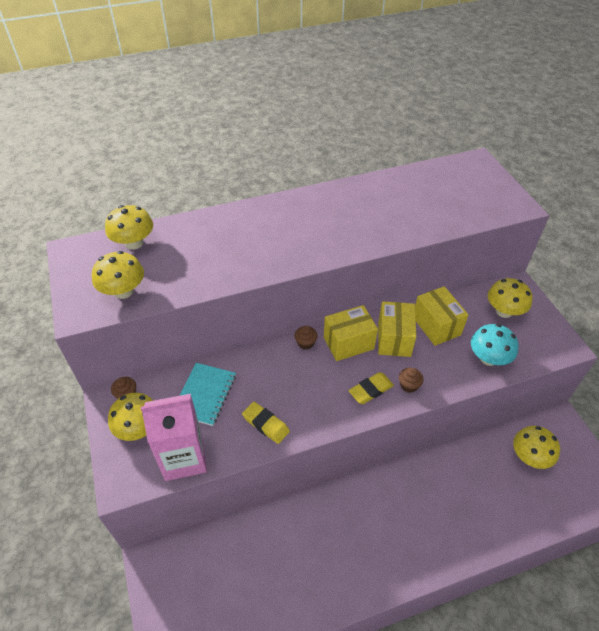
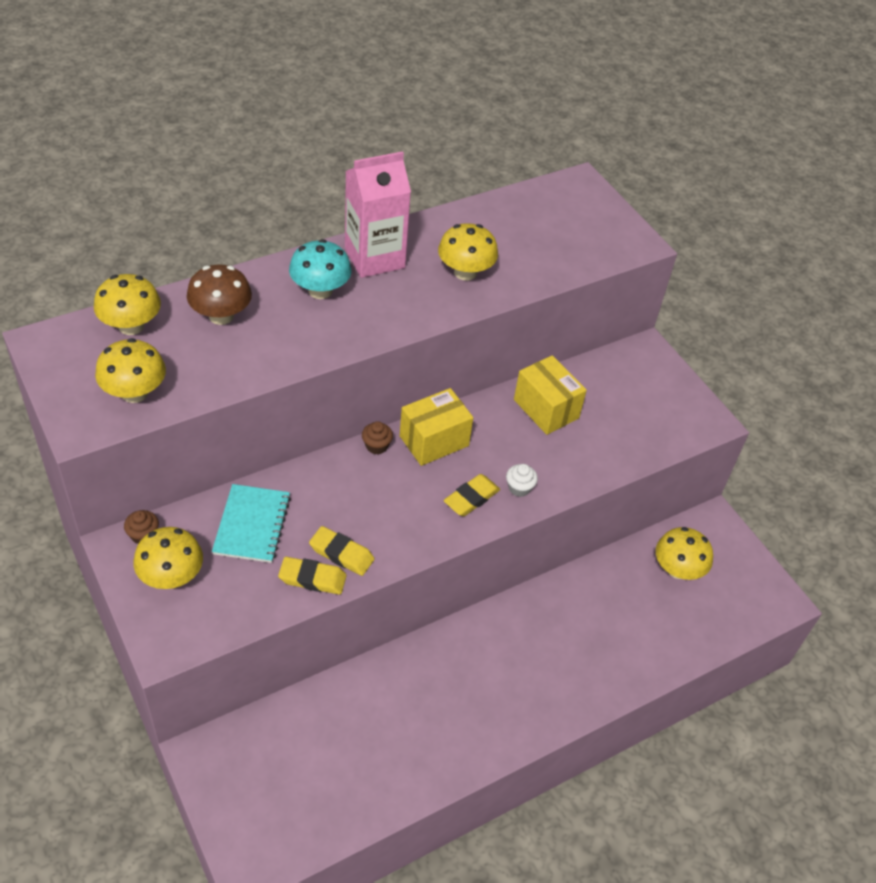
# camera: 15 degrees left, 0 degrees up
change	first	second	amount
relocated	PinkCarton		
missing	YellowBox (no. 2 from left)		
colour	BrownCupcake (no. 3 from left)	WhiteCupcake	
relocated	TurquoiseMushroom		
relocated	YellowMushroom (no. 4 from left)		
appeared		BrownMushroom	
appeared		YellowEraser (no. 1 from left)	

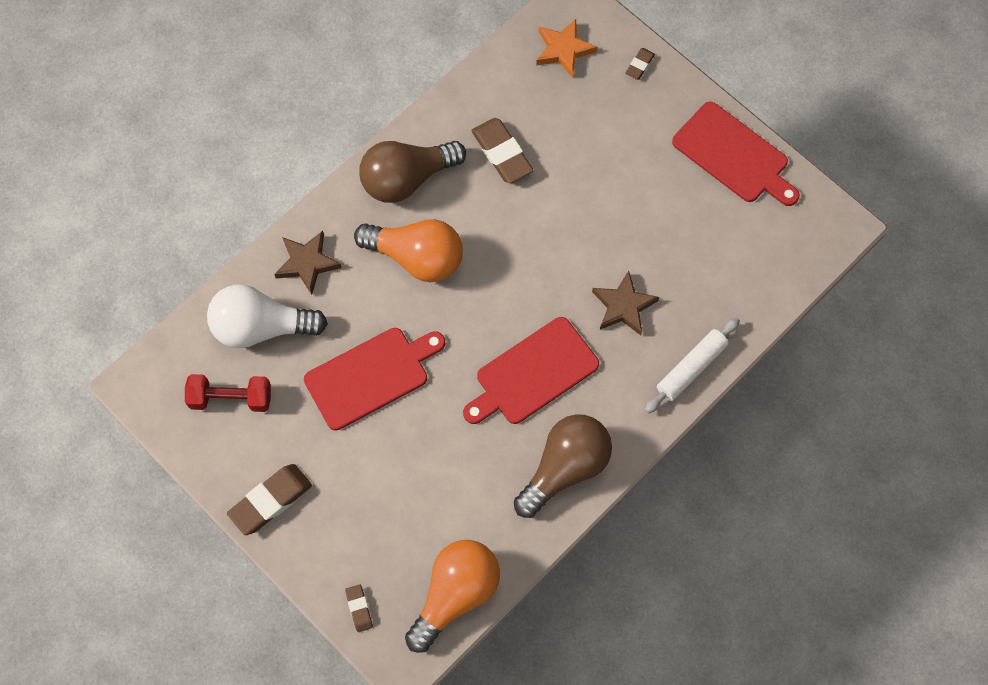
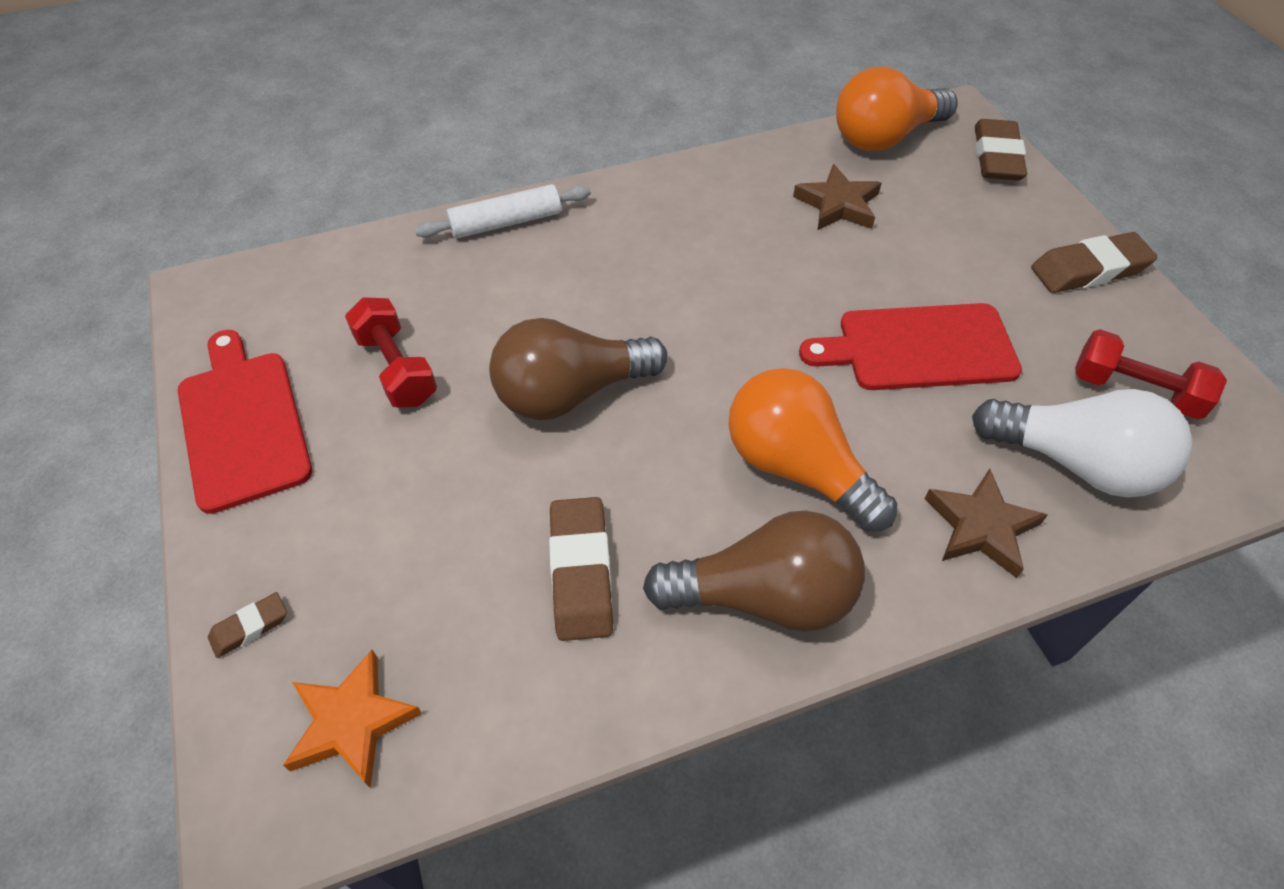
# camera: 155 degrees left, 15 degrees down
change	first	second	amount
size	BrownEraser (no. 2 from left in the first image)	BrownEraser (no. 3 from left)	x1.93
missing	RedCuttingBoard (no. 2 from left)		
relocated	BrownLightBulb (no. 2 from left in the first image)	BrownLightBulb (no. 1 from left)	
relocated	BrownStar (no. 2 from left in the first image)	BrownStar (no. 1 from left)	
appeared		RedDumbbell (no. 1 from left)	

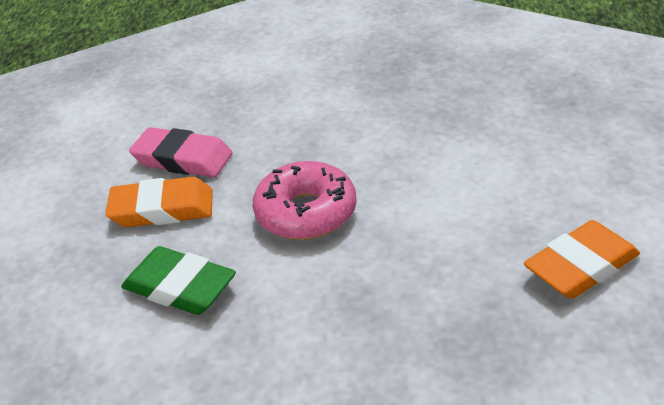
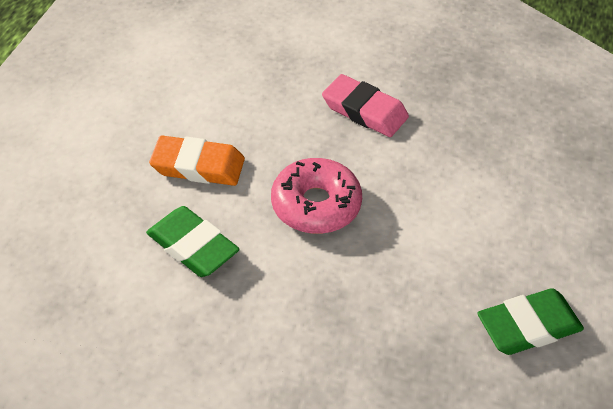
# camera: 10 degrees right, 10 degrees up
change	first	second	amount
relocated	PinkEraser		
colour	OrangeEraser (no. 2 from left)	GreenEraser (no. 2 from left)	

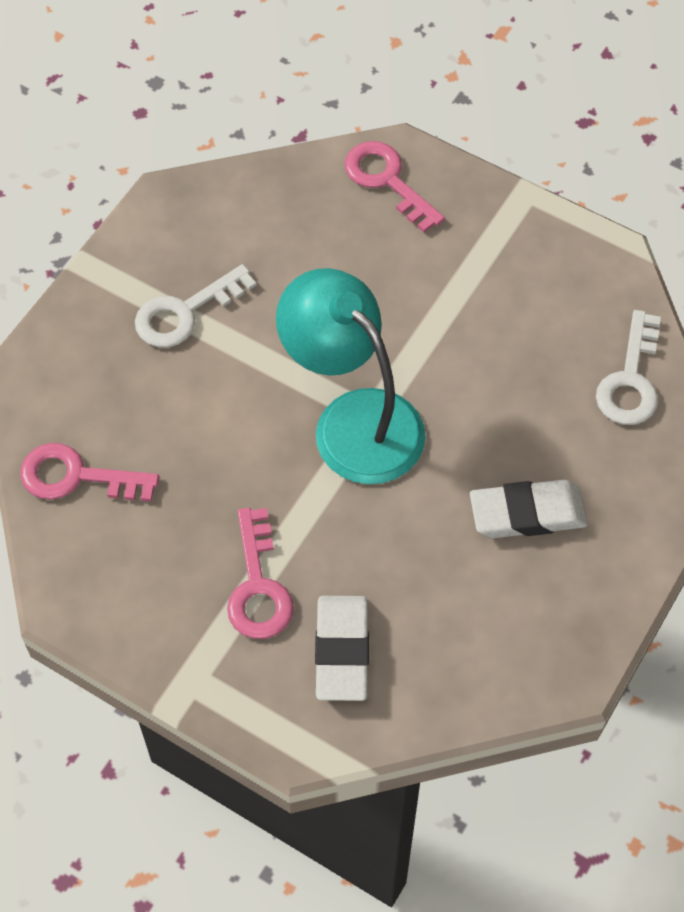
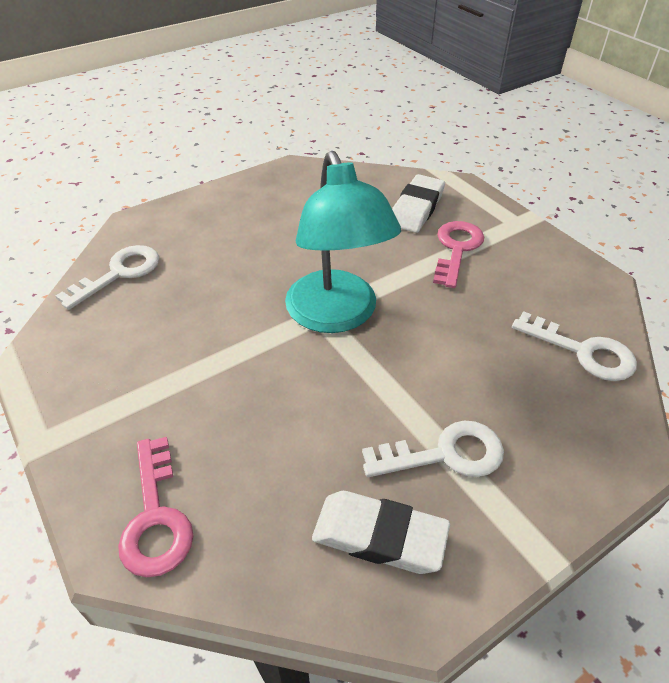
# camera: 155 degrees left, 15 degrees down
change	first	second	amount
colour	PinkKey (no. 1 from left)	WhiteKey (no. 3 from left)	
relocated	WhiteEraser (no. 2 from left in the first image)	WhiteEraser (no. 1 from left)	

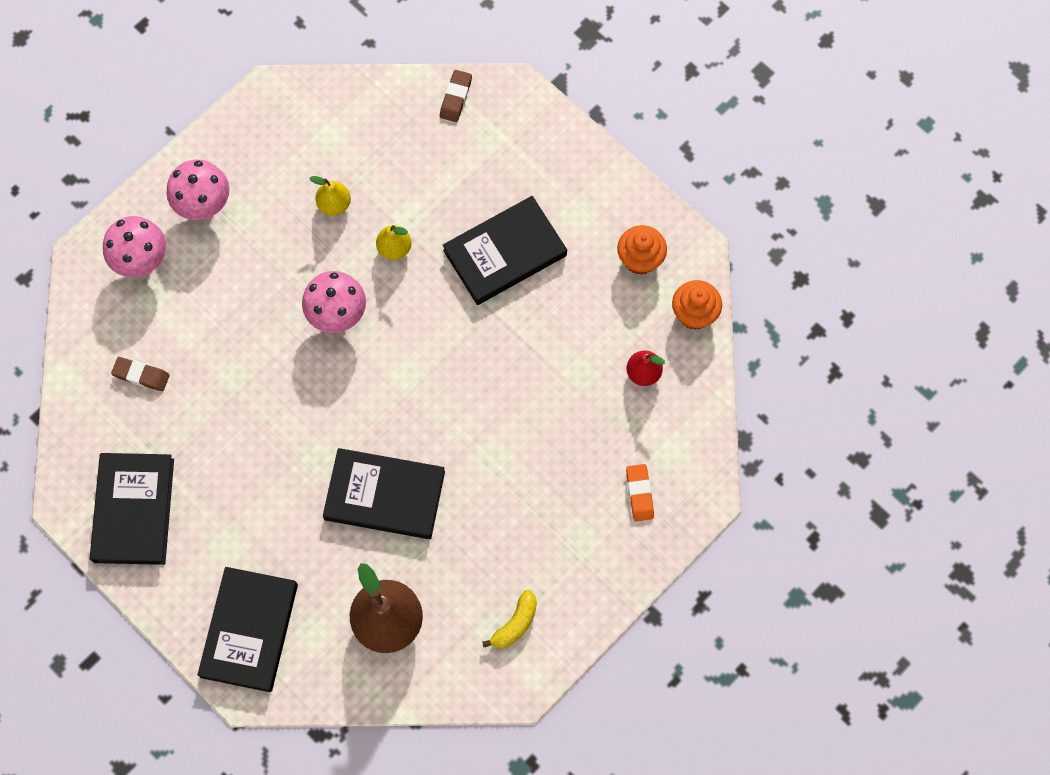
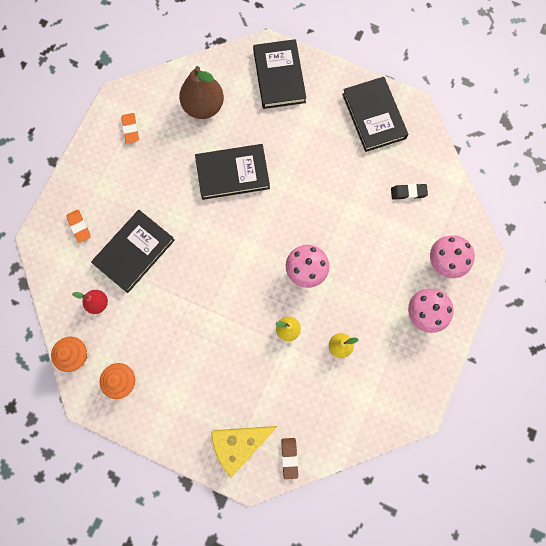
# camera: 160 degrees right, 5 degrees up
change	first	second	amount
colour	BrownEraser (no. 1 from left)	BlackEraser	
relocated	BlackBook (no. 4 from left in the first image)	BlackBook (no. 1 from left)	
exchanged	YellowBanana	OrangeEraser (no. 2 from left)	
appeared		YellowCheese	

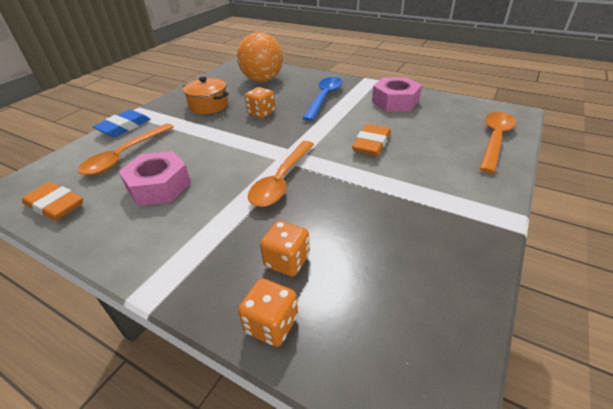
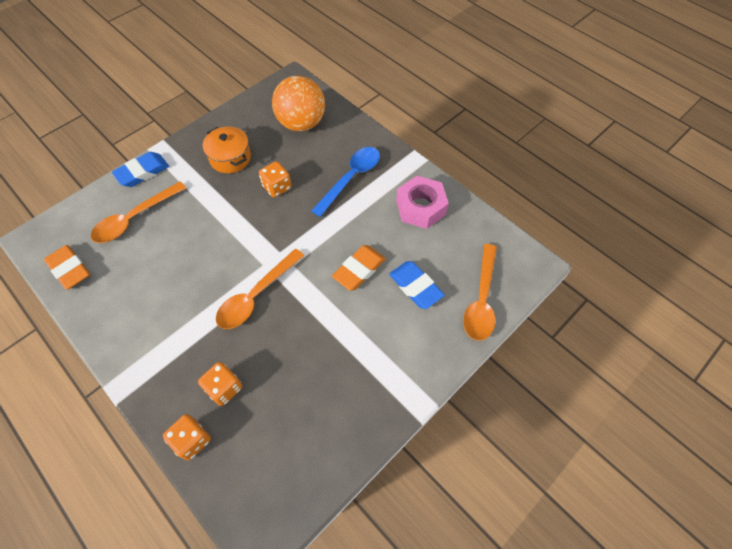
# camera: 15 degrees right, 20 degrees up
change	first	second	amount
missing	PinkNut (no. 1 from left)		
spun	OrangeSpoon (no. 3 from left)		150 degrees clockwise
appeared		BlueEraser (no. 2 from left)	

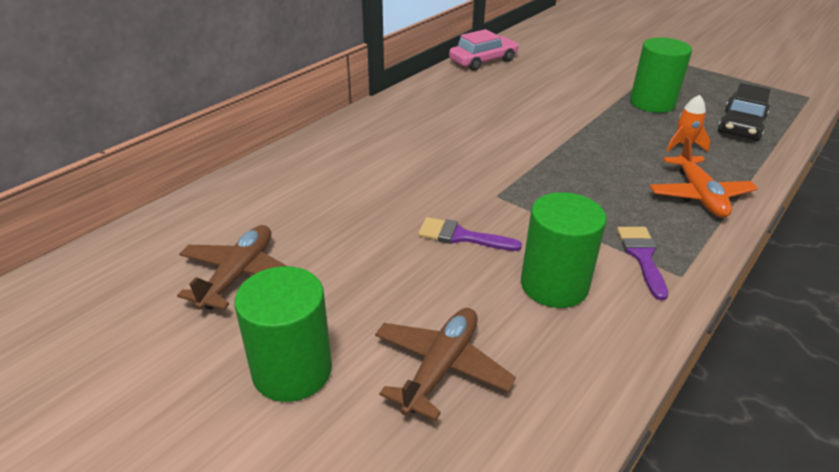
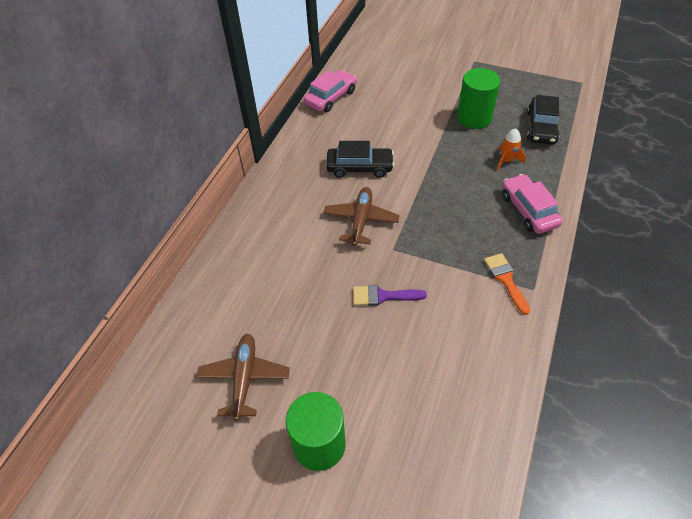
# camera: 15 degrees left, 15 degrees up
change	first	second	amount
relocated	BrownPlane (no. 2 from left)		
missing	GreenCylinder (no. 2 from left)		
colour	PurpleBrush (no. 2 from left)	OrangeBrush	
exchanged	OrangePlane	PinkCar (no. 2 from left)	
appeared		BlackCar (no. 1 from left)	

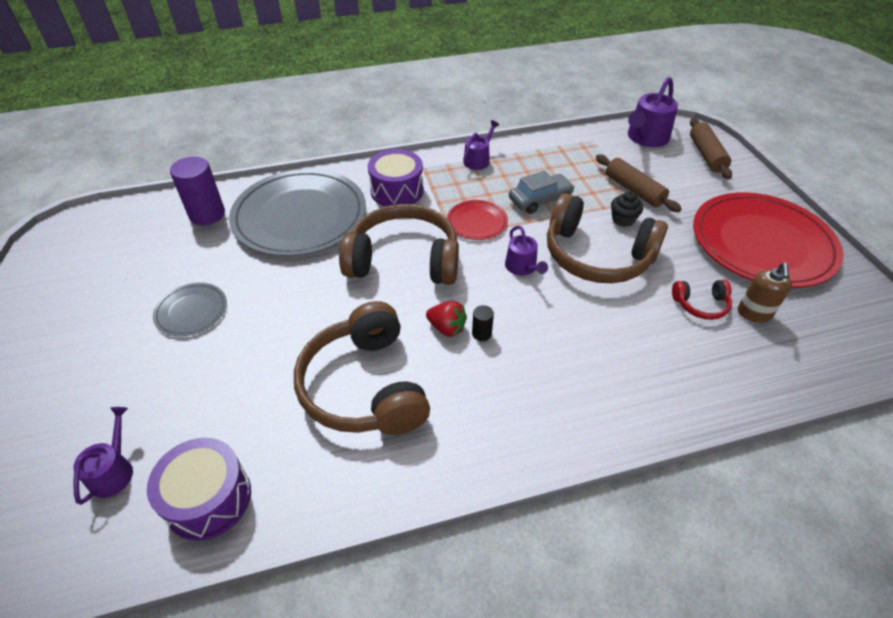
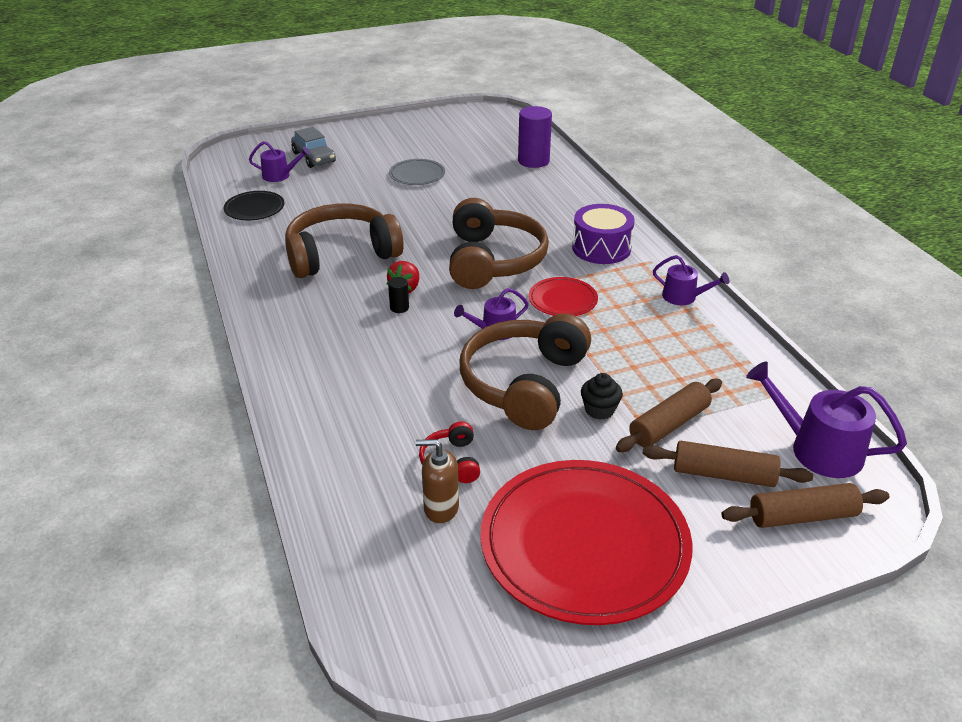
# camera: 85 degrees right, 10 degrees down
change	first	second	amount
exchanged	PurpleDrum (no. 1 from left)	BlackPlate	
missing	GreyPlate (no. 2 from left)		
relocated	GreyCar		
appeared		BrownRollingPin (no. 2 from left)	

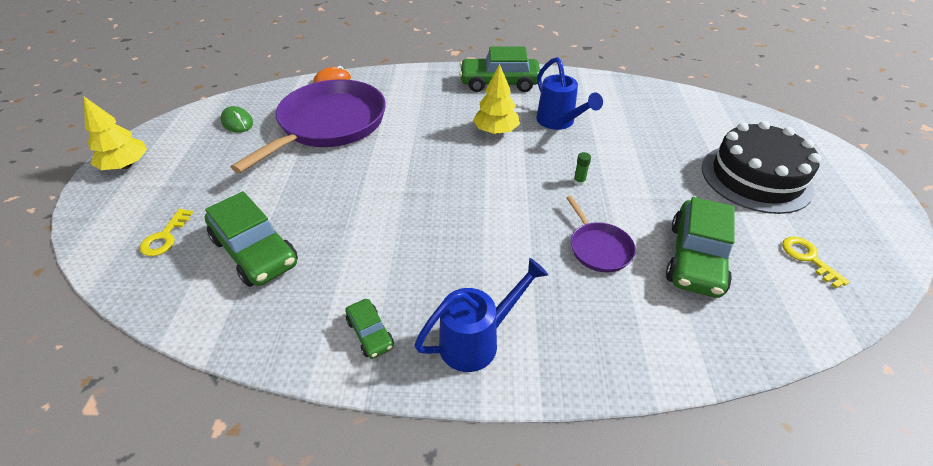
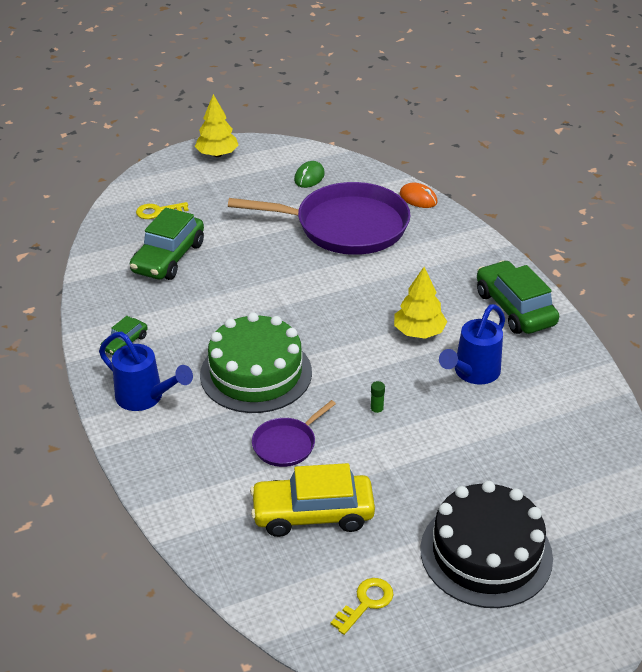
# camera: 65 degrees right, 5 degrees down
change	first	second	amount
colour	GreenCar (no. 4 from left)	YellowCar	
appeared		GreenCake	

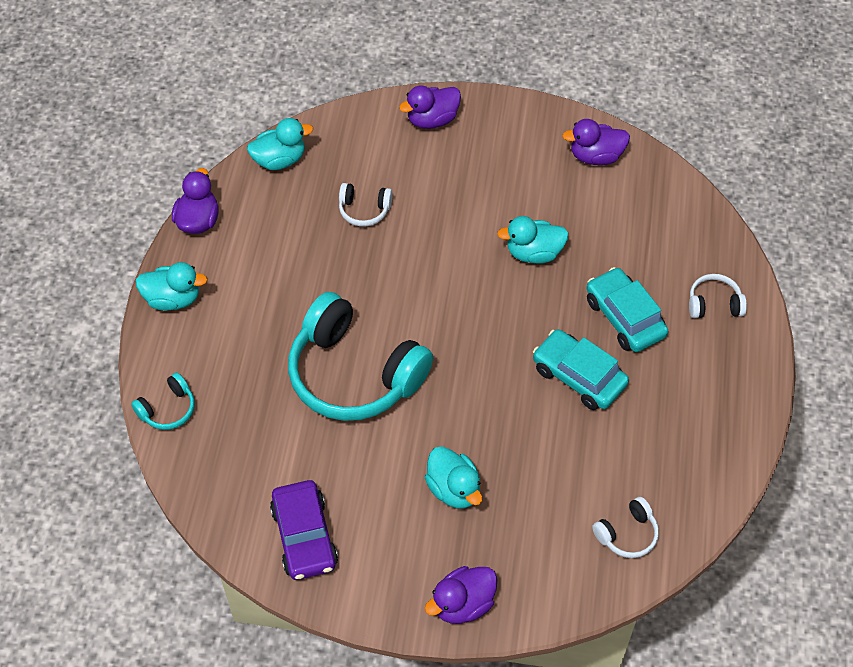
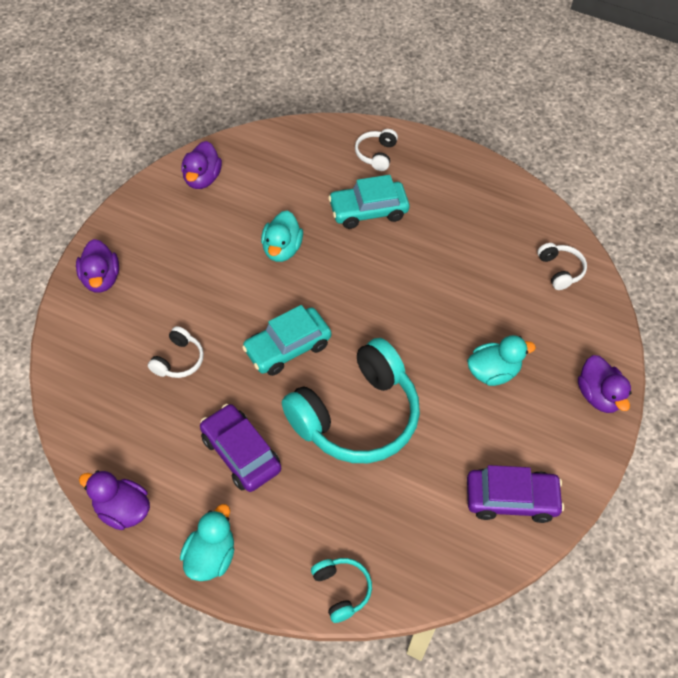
# camera: 75 degrees left, 0 degrees up
change	first	second	amount
missing	TurquoiseDuck (no. 2 from left)		
relocated	TurquoiseCar (no. 1 from left)		
appeared		PurpleCar (no. 1 from left)	

